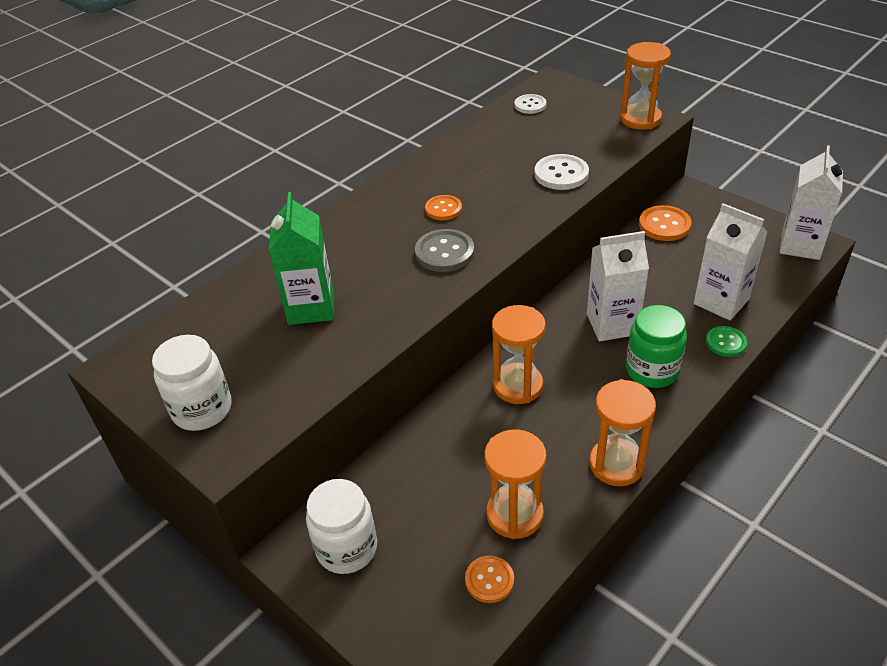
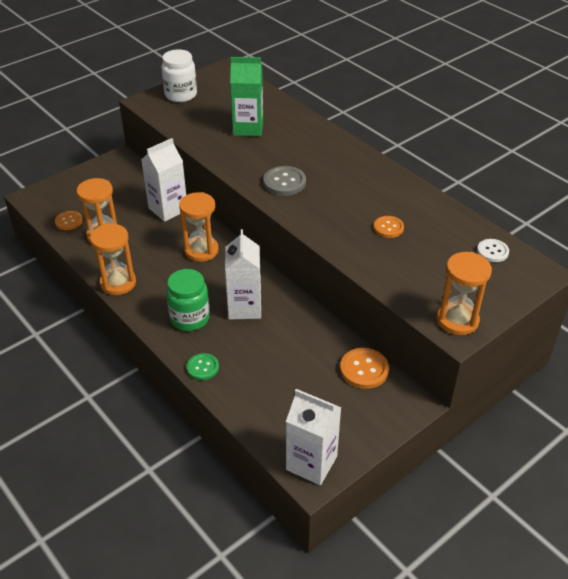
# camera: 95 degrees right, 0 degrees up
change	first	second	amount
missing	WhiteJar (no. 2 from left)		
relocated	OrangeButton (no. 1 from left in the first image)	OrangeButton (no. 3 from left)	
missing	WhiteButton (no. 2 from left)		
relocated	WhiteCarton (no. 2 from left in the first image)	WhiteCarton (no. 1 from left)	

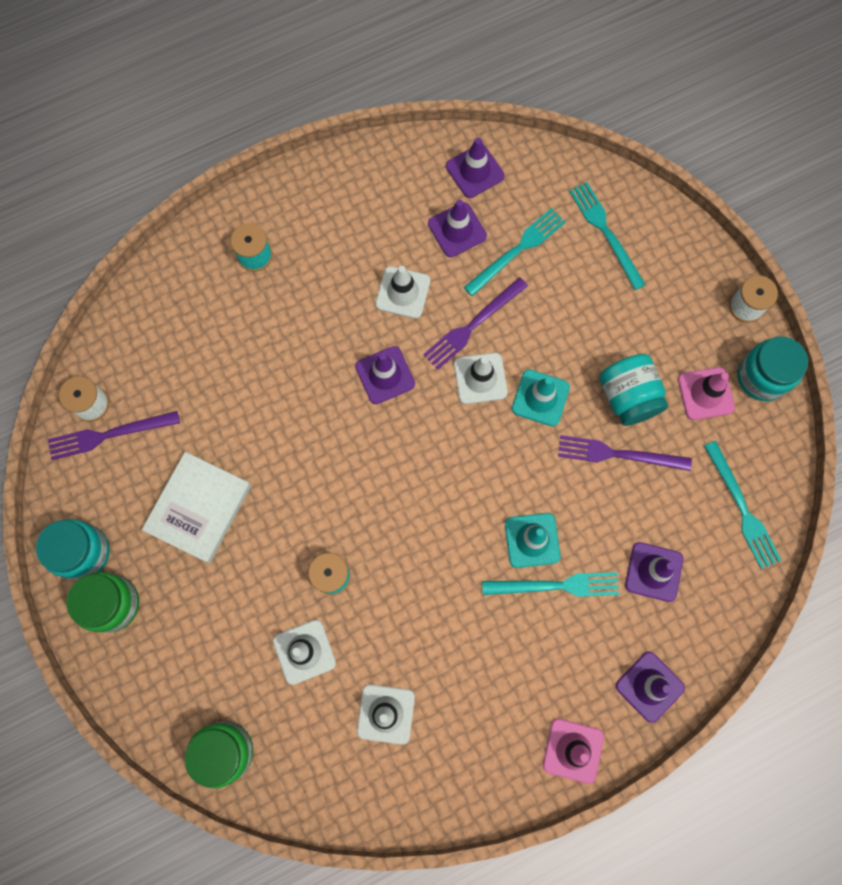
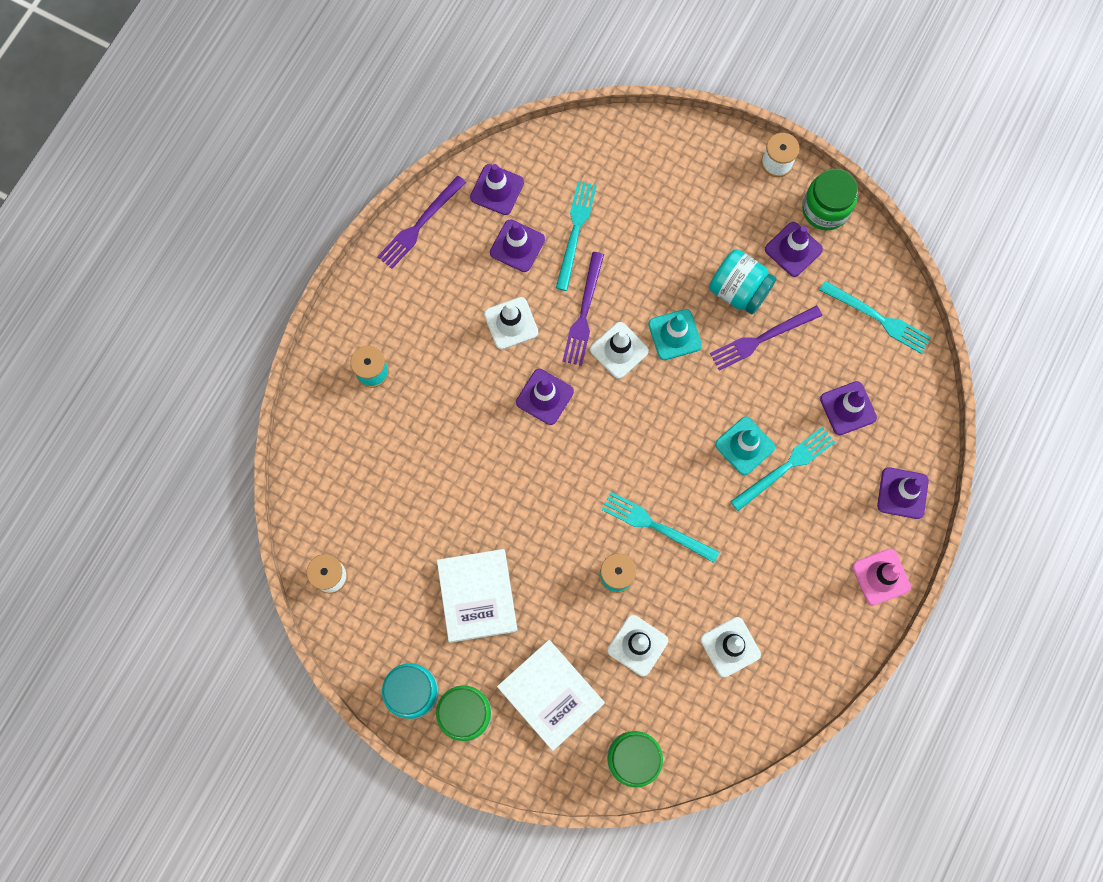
# camera: 35 degrees left, 0 degrees up
change	first	second	amount
relocated	PurpleFork (no. 1 from left)		
relocated	TurquoiseFork (no. 3 from left in the first image)	TurquoiseFork (no. 2 from left)	
colour	PinkTrafficCone (no. 2 from left)	PurpleTrafficCone (no. 4 from left)	
colour	TurquoiseJar (no. 3 from left)	GreenJar (no. 3 from left)	
appeared		WhiteBook (no. 2 from left)	

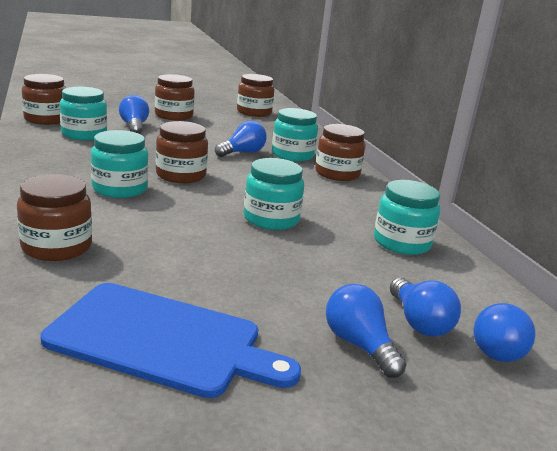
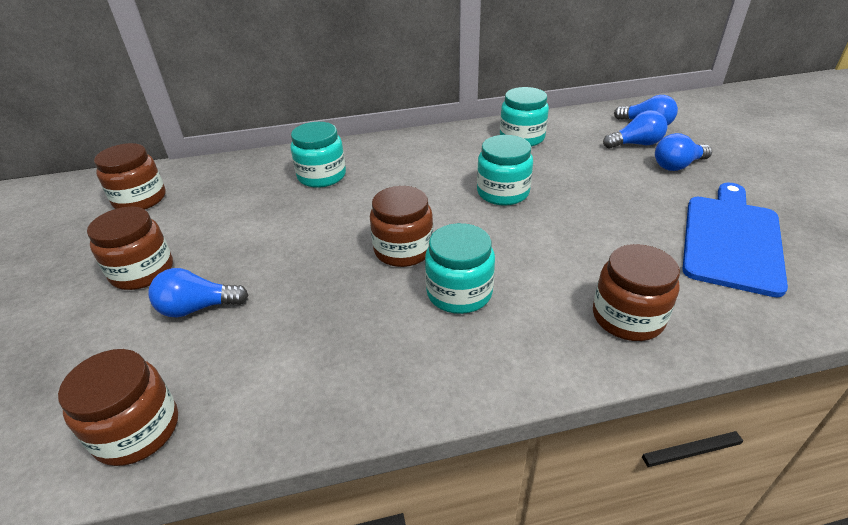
# camera: 80 degrees left, 15 degrees up
change	first	second	amount
missing	TurquoiseJar (no. 1 from left)		
missing	BlueLightBulb (no. 2 from left)		
missing	BrownJar (no. 6 from left)		

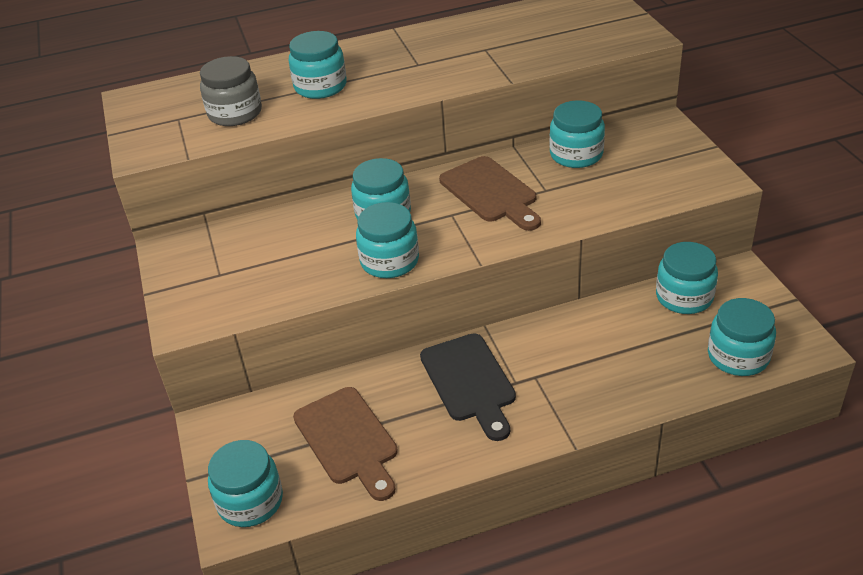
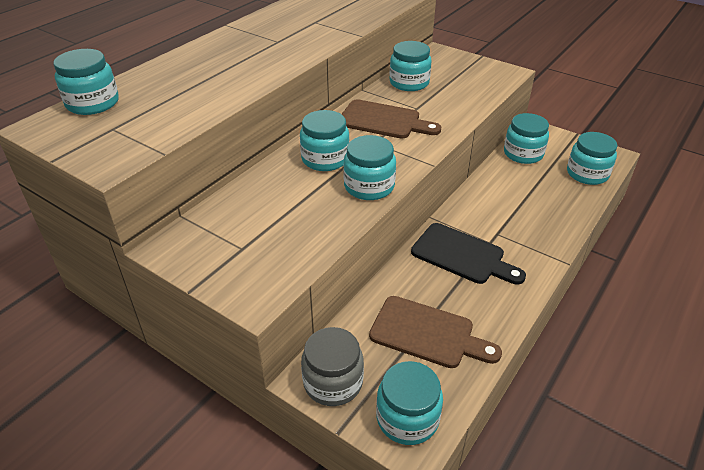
# camera: 40 degrees left, 0 degrees up
change	first	second	amount
relocated	GreyJar		
relocated	TurquoiseJar (no. 2 from left in the first image)	TurquoiseJar (no. 1 from left)	

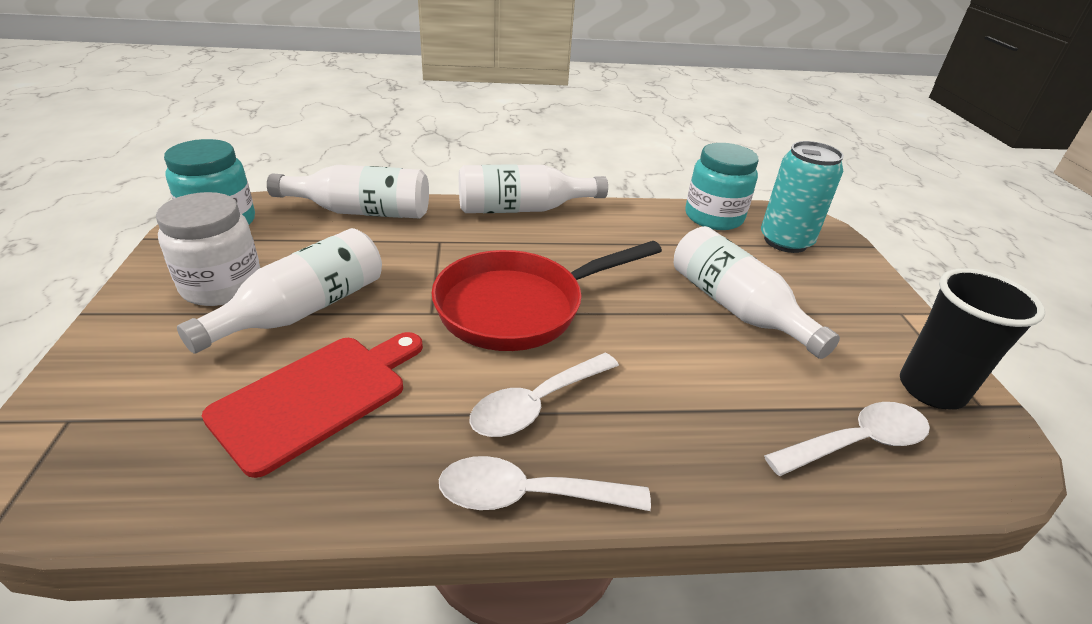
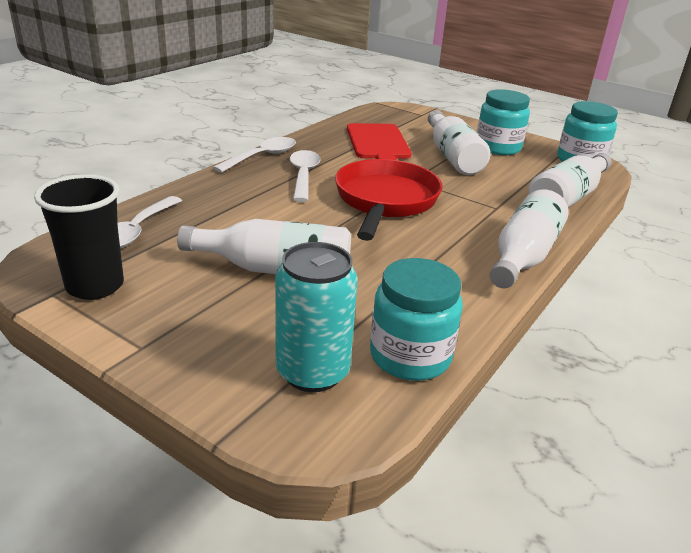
# camera: 130 degrees right, 5 degrees down
change	first	second	amount
colour	WhiteJar	TurquoiseJar (no. 2 from left)	

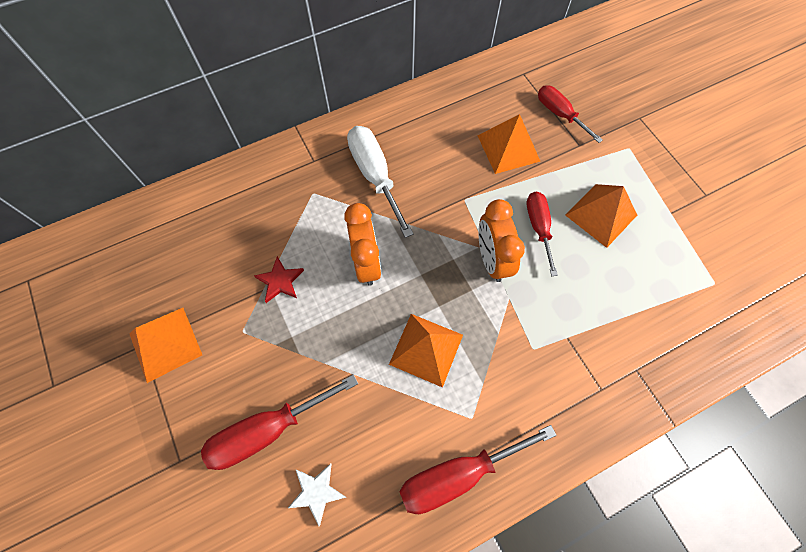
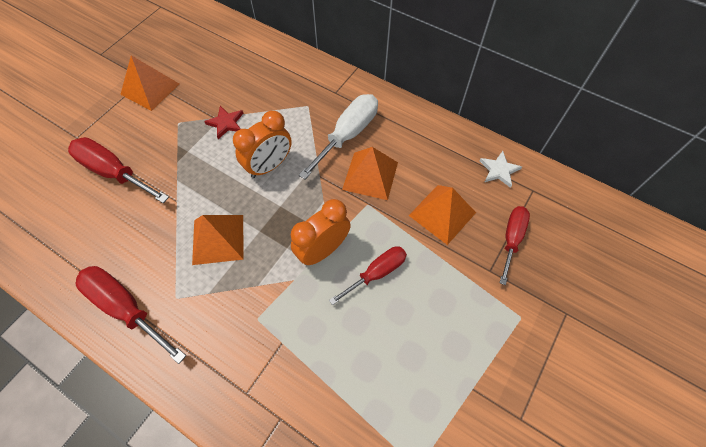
# camera: 60 degrees right, 5 degrees down
change	first	second	amount
relocated	WhiteStar		
relocated	OrangePyramid (no. 4 from left in the first image)	OrangePyramid (no. 3 from left)	

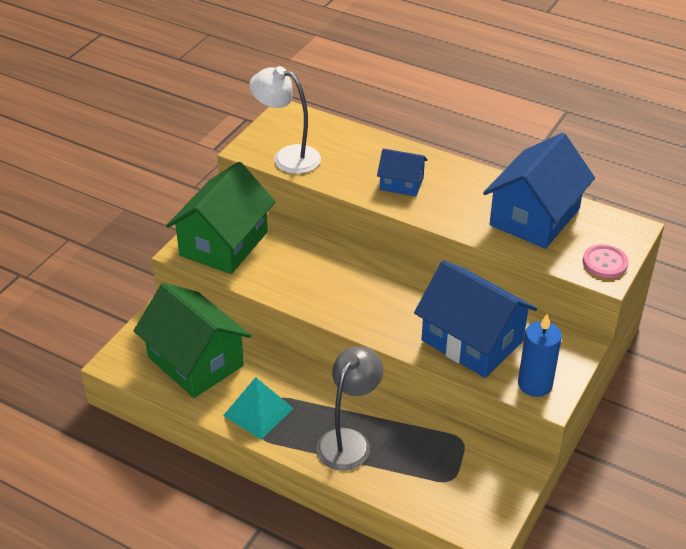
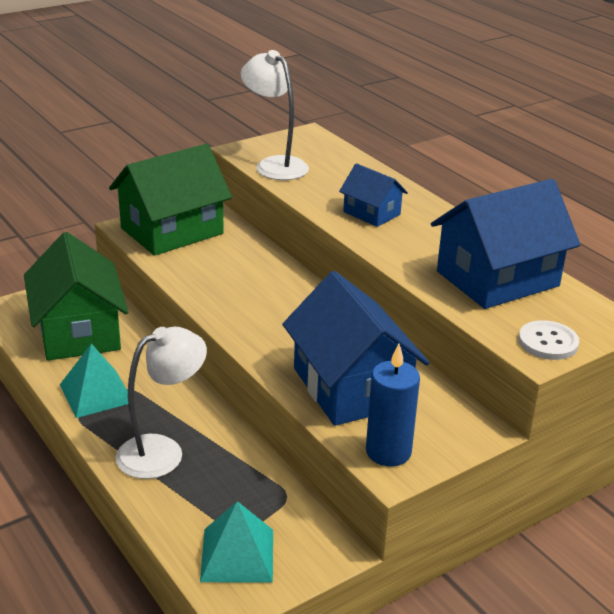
# camera: 25 degrees right, 10 degrees down
change	first	second	amount
colour	GreyLamp	WhiteLamp (no. 1 from left)	
colour	PinkButton	WhiteButton	
appeared		TurquoisePyramid (no. 2 from left)	

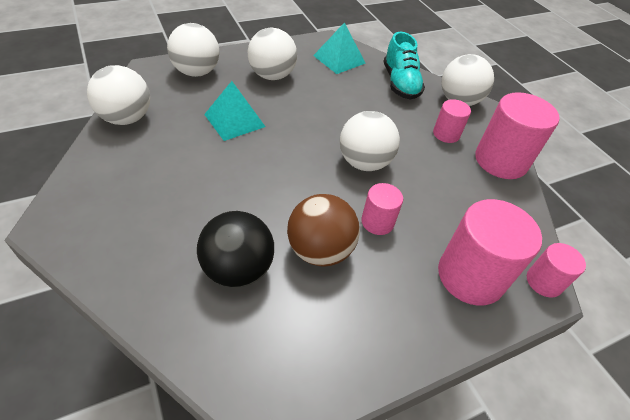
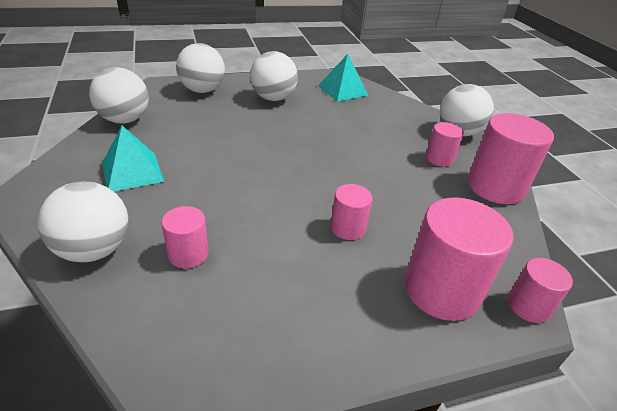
# camera: 10 degrees right, 10 degrees down
change	first	second	amount
exchanged	BlackBall	PinkCylinder (no. 1 from left)	
relocated	TurquoisePyramid (no. 1 from left)		
missing	BrownBall		
relocated	WhiteBall (no. 4 from left in the first image)	WhiteBall (no. 1 from left)	
missing	TurquoiseShoe		

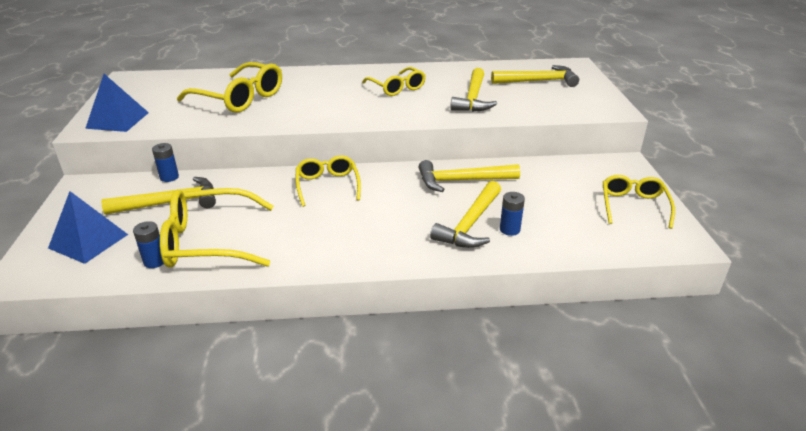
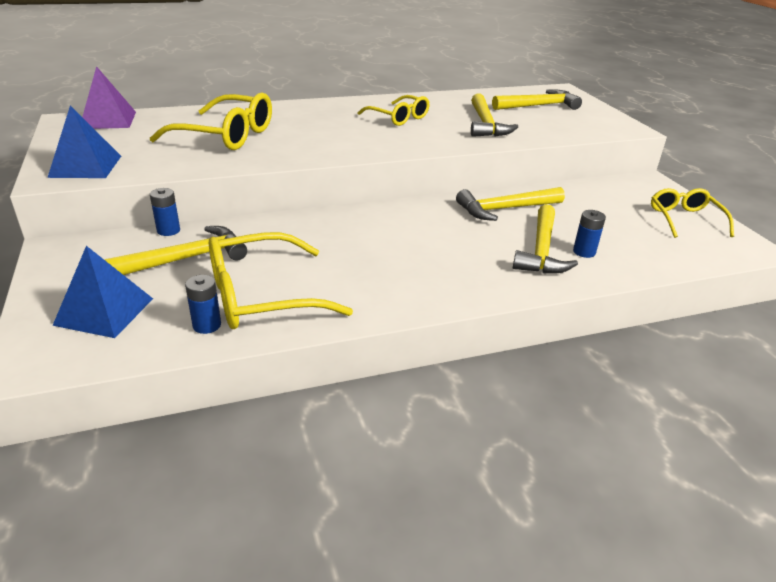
# camera: 15 degrees left, 0 degrees up
change	first	second	amount
missing	YellowGlasses (no. 3 from left)		
appeared		PurplePyramid	

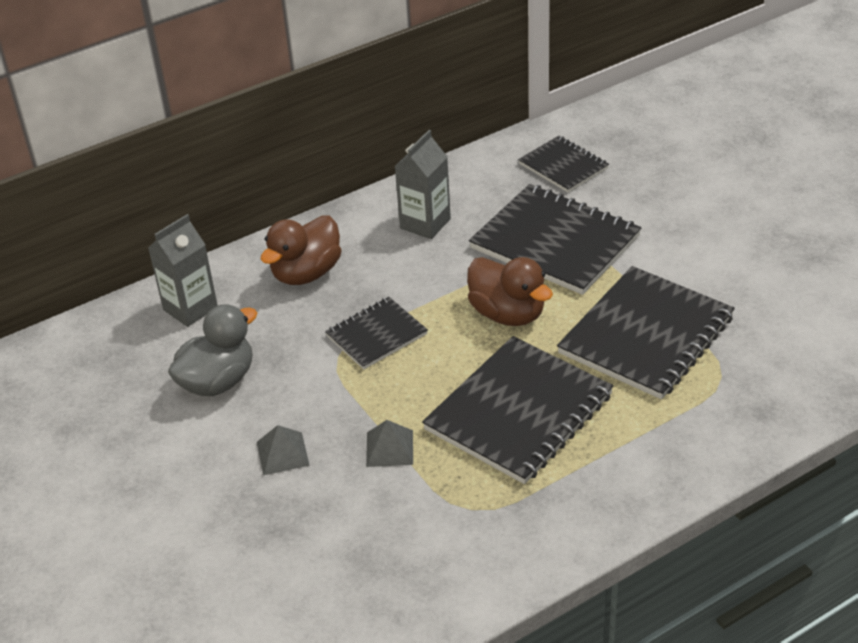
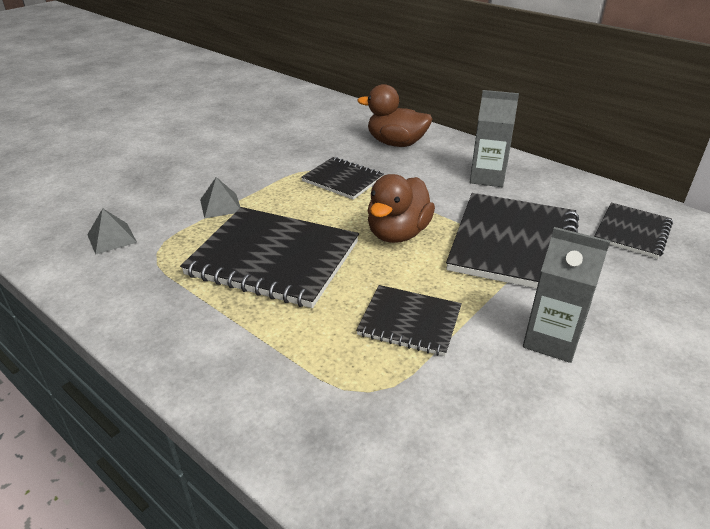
# camera: 70 degrees right, 5 degrees down
change	first	second	amount
relocated	GreyCarton (no. 1 from left in the first image)	GreyCarton (no. 2 from left)	
missing	GreyDuck		
relocated	GreyPyramid (no. 1 from left)		
size	BlackNotebook (no. 5 from left in the first image)	BlackNotebook (no. 3 from left)	x0.56

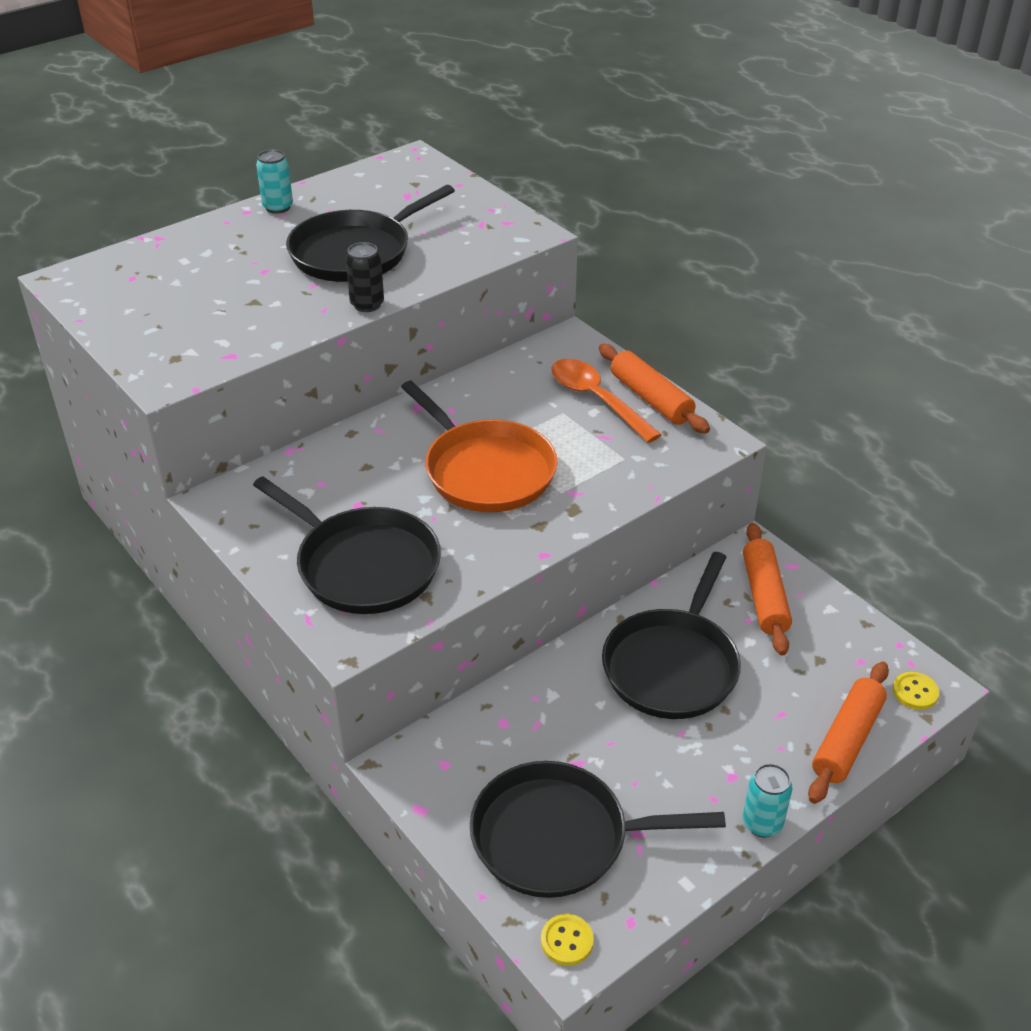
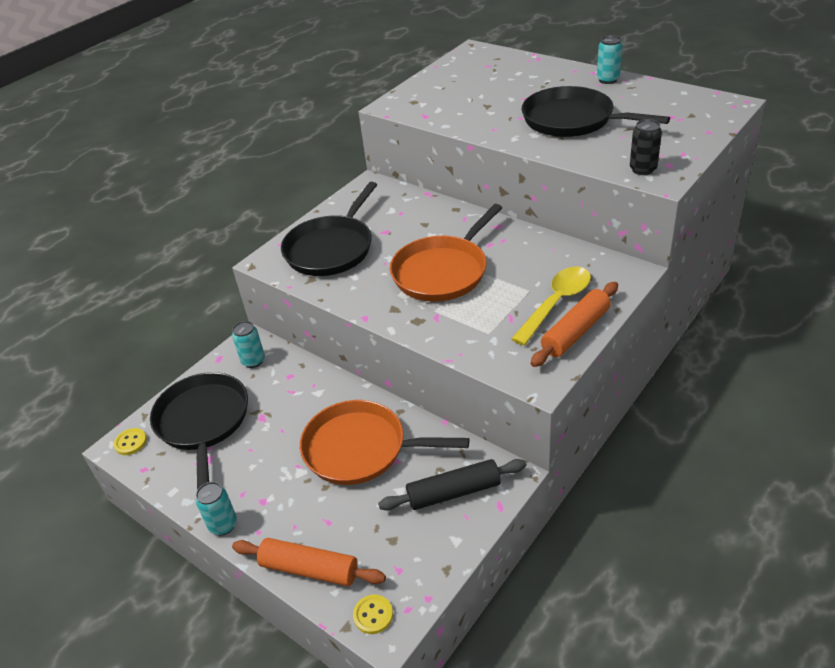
# camera: 80 degrees right, 0 degrees up
change	first	second	amount
relocated	BlackCan		
colour	OrangeSpoon	YellowSpoon	
colour	BlackPan (no. 4 from left)	OrangePan (no. 1 from left)	
colour	OrangeRollingPin (no. 2 from left)	BlackRollingPin	
appeared		TurquoiseCan (no. 2 from left)	

